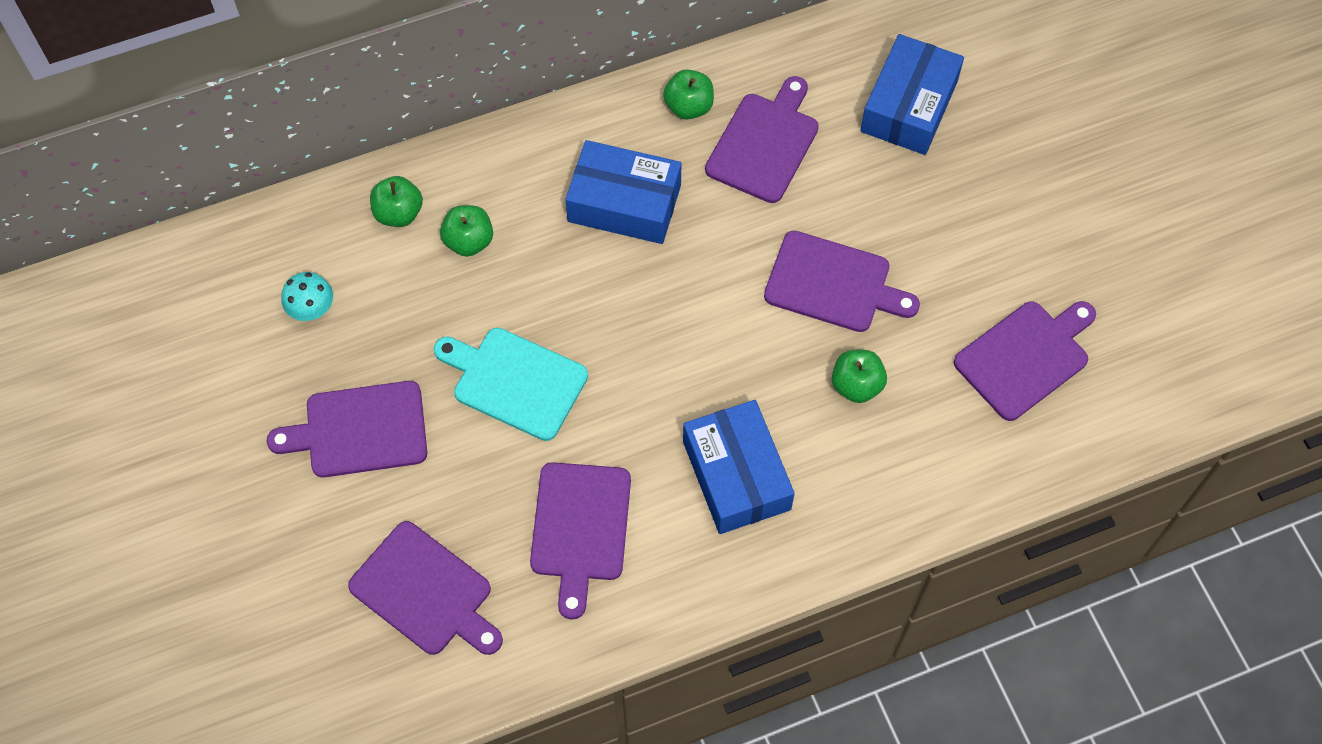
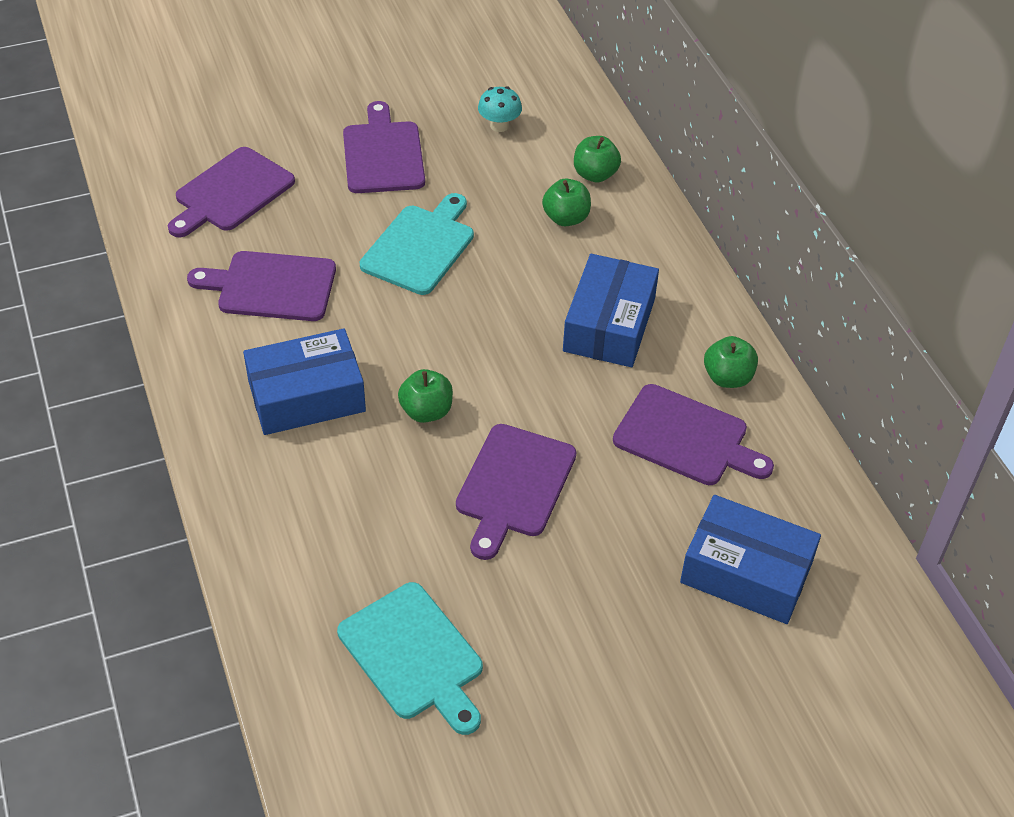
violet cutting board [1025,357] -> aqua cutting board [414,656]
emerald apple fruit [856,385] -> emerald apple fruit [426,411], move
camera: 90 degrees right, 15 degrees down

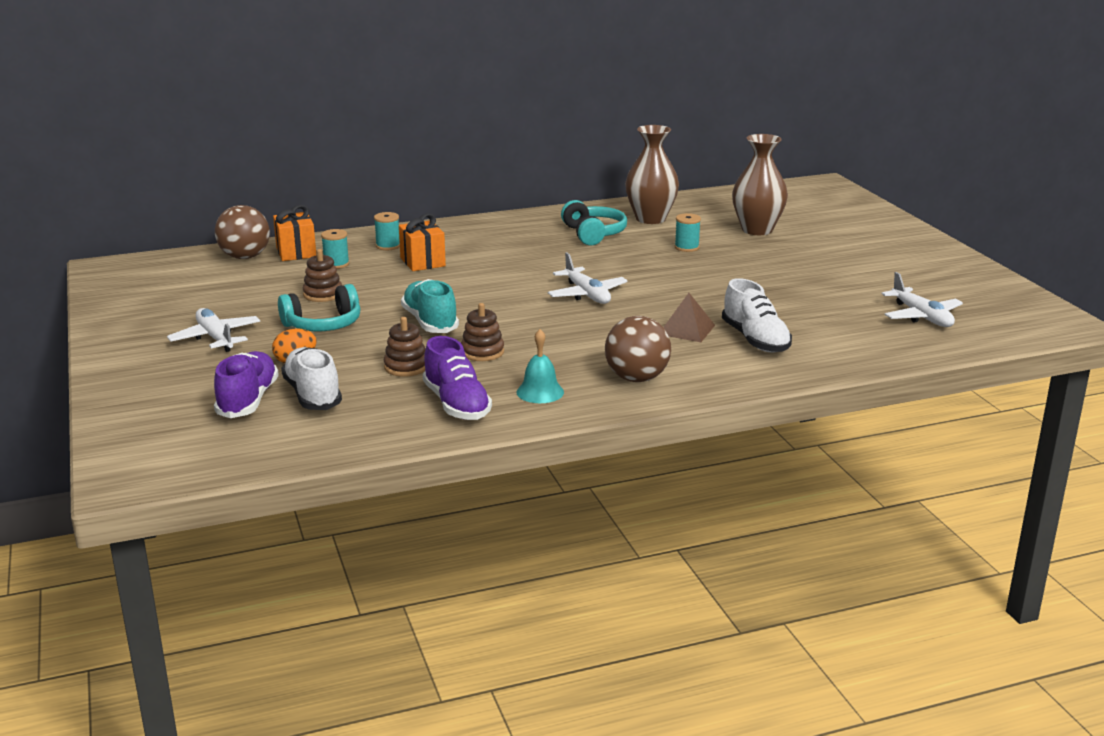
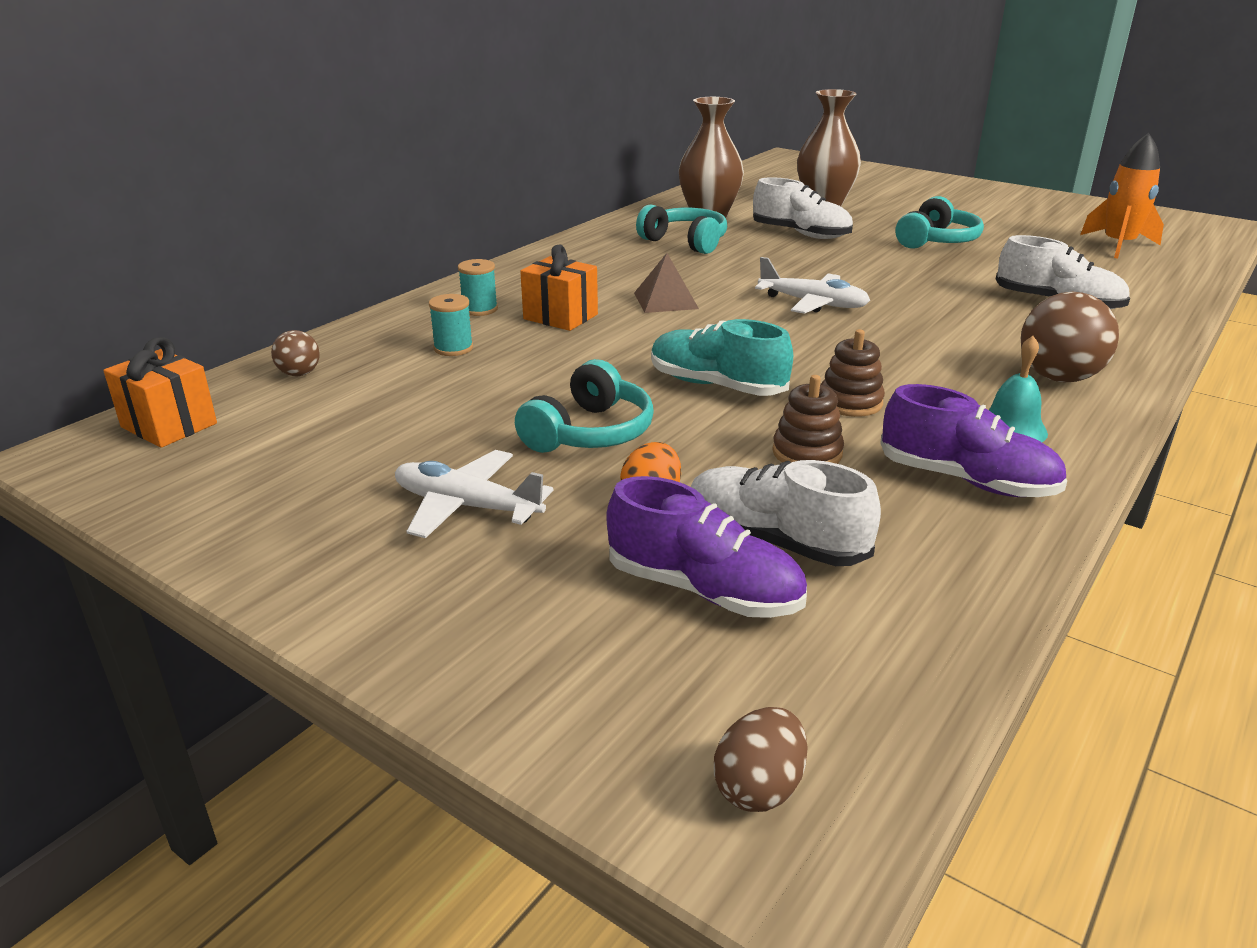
russet ball [245,257] -> russet ball [299,374], x0.52
orange wrapped gift [296,252] -> orange wrapped gift [169,425], move
aqua spool [686,247] -> pure white sneaker [801,234]
russet ring stacker [323,294] -> none
pure white toy plane [921,316] -> orange rocket [1118,245]
russet solid pyramid [686,329] -> russet solid pyramid [665,300], move
violet sneaker [248,400] -> violet sneaker [703,590], 150 degrees clockwise
none -> aqua over-ear headphones [936,241]
none -> russet egg shape [759,787]
camera: 35 degrees left, 5 degrees up

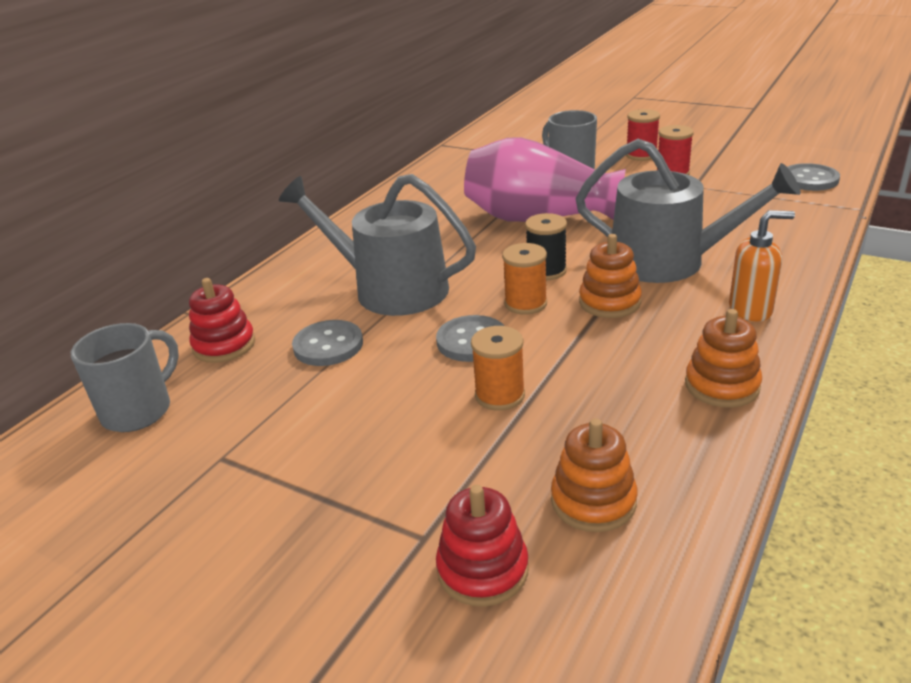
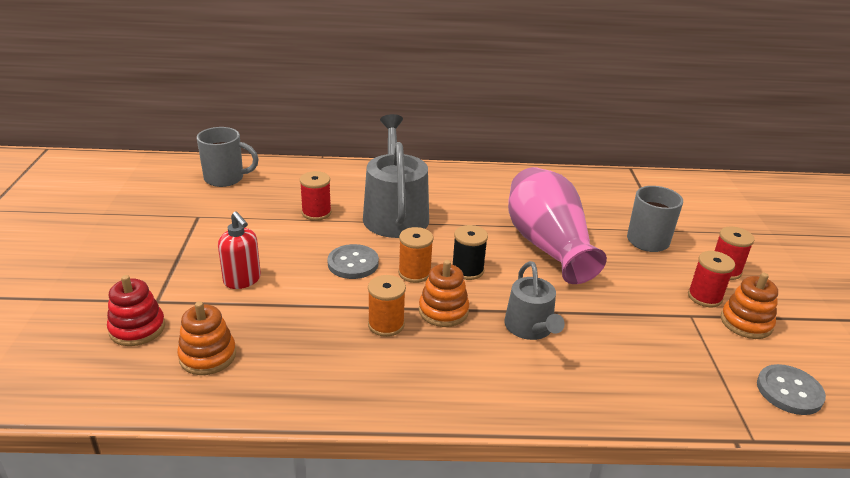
grey watering pot [669,261] -> grey watering pot [530,328], x0.60
orange soap pump [751,310] -> none
red ring stacker [224,345] -> none
orange ring stacker [722,385] -> orange ring stacker [746,323], move
grey button [328,345] -> red spool [316,213]
orange spool [500,395] -> orange spool [386,324], move
none -> red soap pump [242,280]
camera: 55 degrees right, 0 degrees up

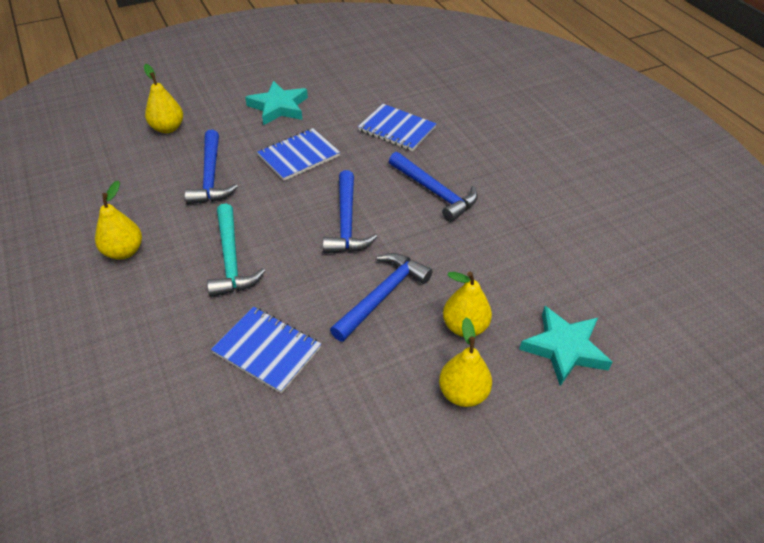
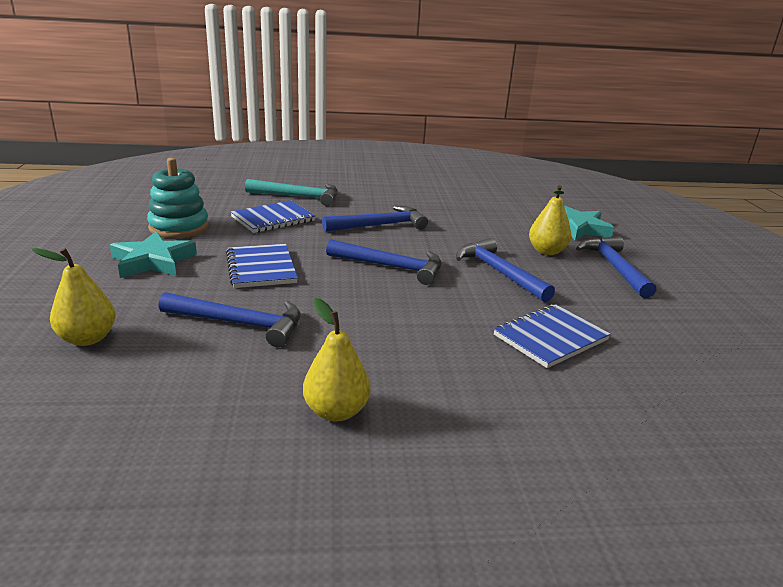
aqua hammer [231,260] -> aqua hammer [298,197], move
golden pear fruit [463,393] -> royal blue hammer [614,267]
none -> aqua ring stacker [179,227]
camera: 70 degrees left, 20 degrees down

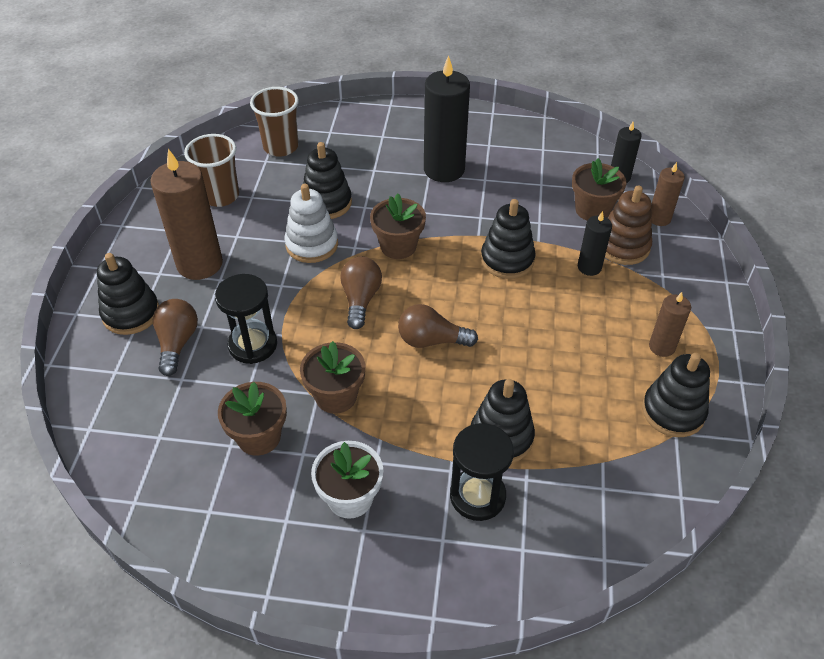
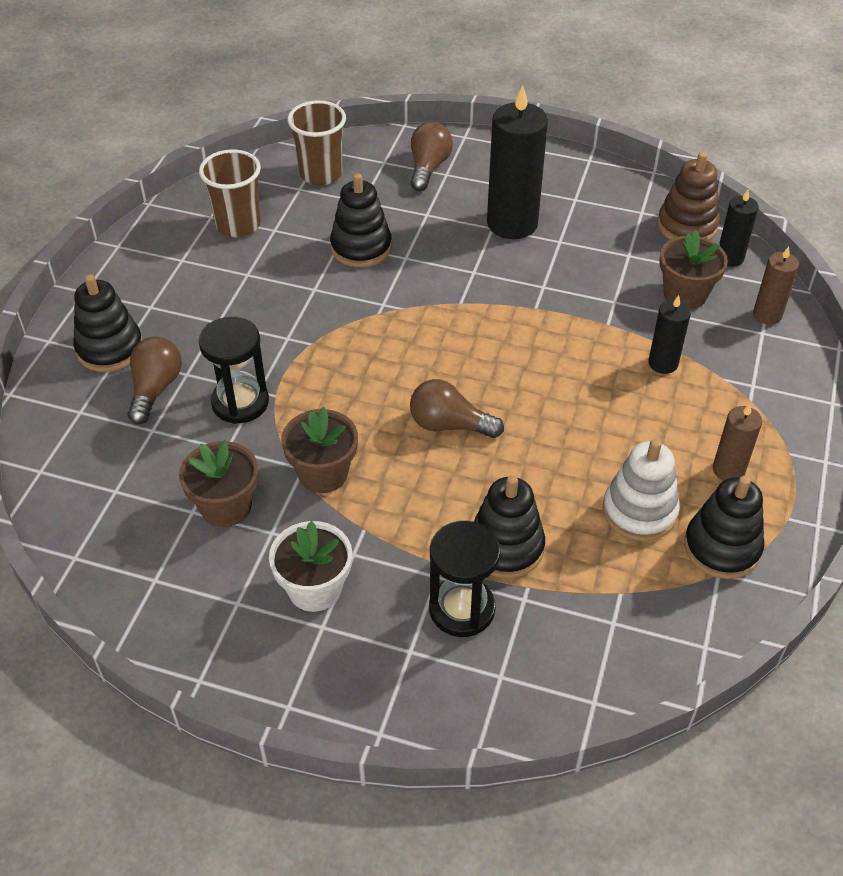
russet candle [199,264] -> none
pure white ring stacker [312,244] -> pure white ring stacker [639,511], move
russet ring stacker [623,246] -> russet ring stacker [687,226], move
russet plant pot [398,246] -> none
jet-black ring stacker [507,260] -> none
russet light bulb [360,299] -> russet light bulb [428,167], move
camera: 10 degrees right, 0 degrees up

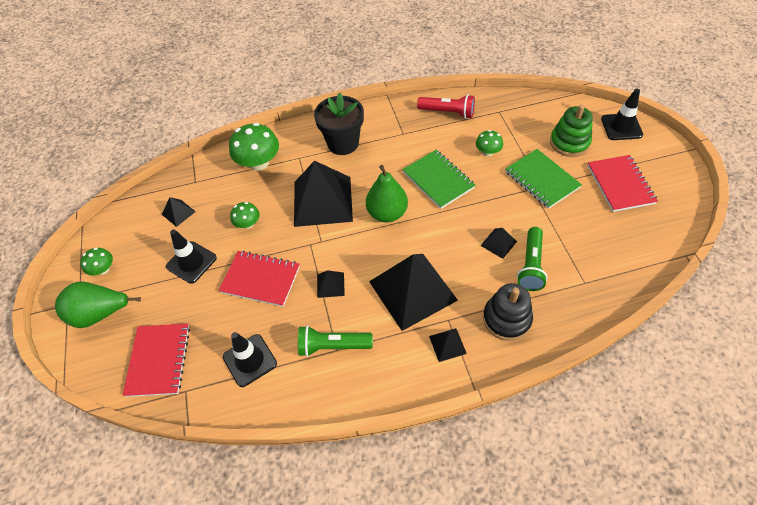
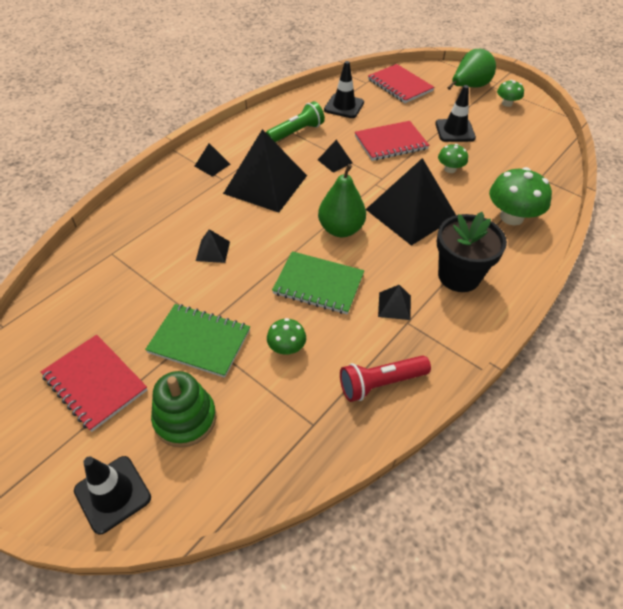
jet-black solid pyramid [178,213] -> jet-black solid pyramid [394,306], move
emerald torch [531,265] -> none
jet-black ring stacker [506,319] -> none
camera: 140 degrees right, 5 degrees down

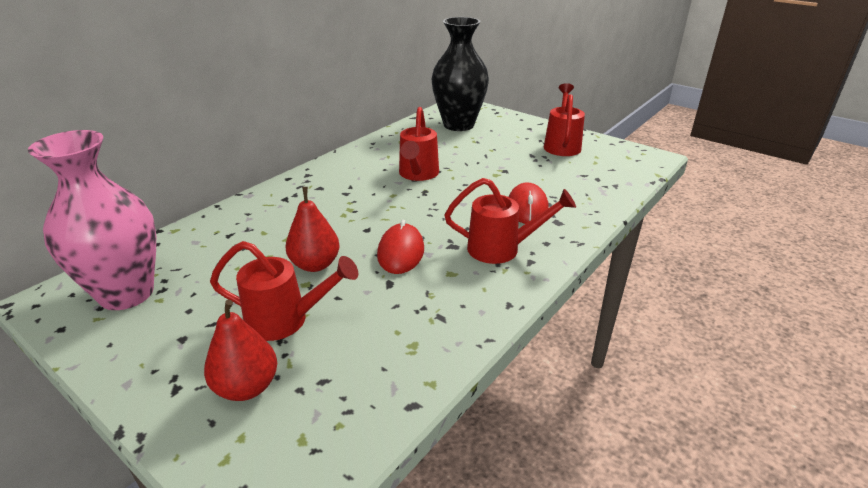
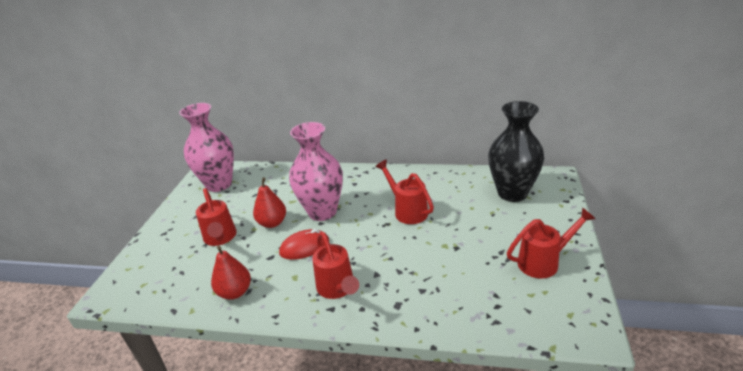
red watering pot [418,174] -> red watering pot [407,211], 75 degrees clockwise
red computer mouse [527,207] -> none
red pear fruit [247,387] -> red pear fruit [235,292], move
none -> rose-pink tall vase [322,212]
camera: 65 degrees right, 0 degrees up

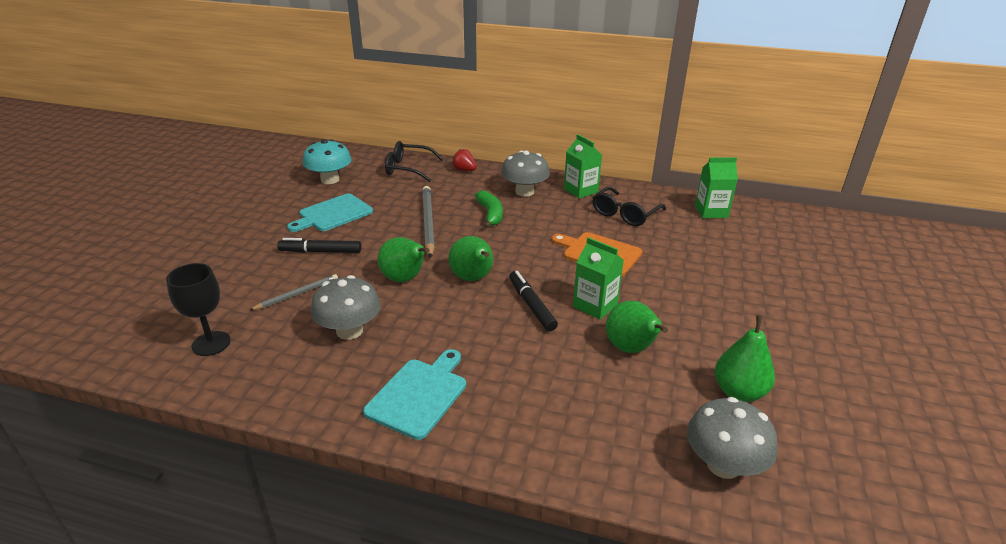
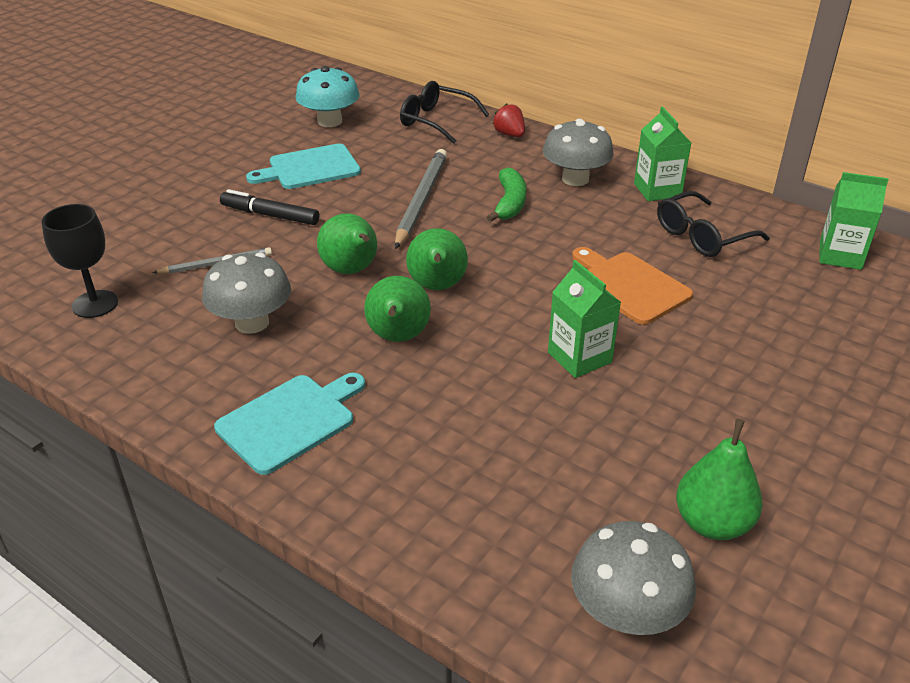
jet-black felt pen [531,305] -> none
emerald pear fruit [631,349] -> emerald pear fruit [398,337], move
camera: 20 degrees right, 5 degrees up

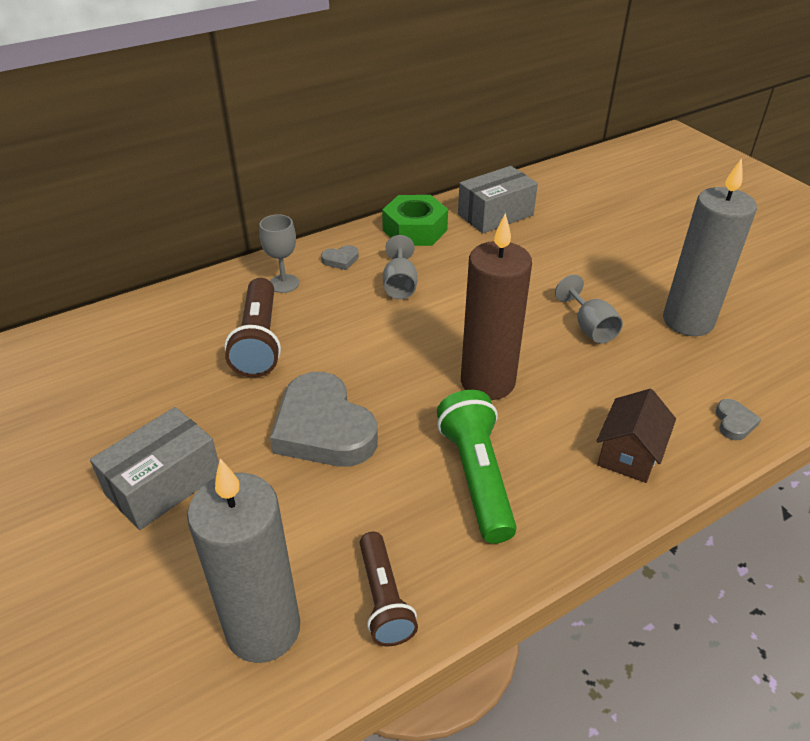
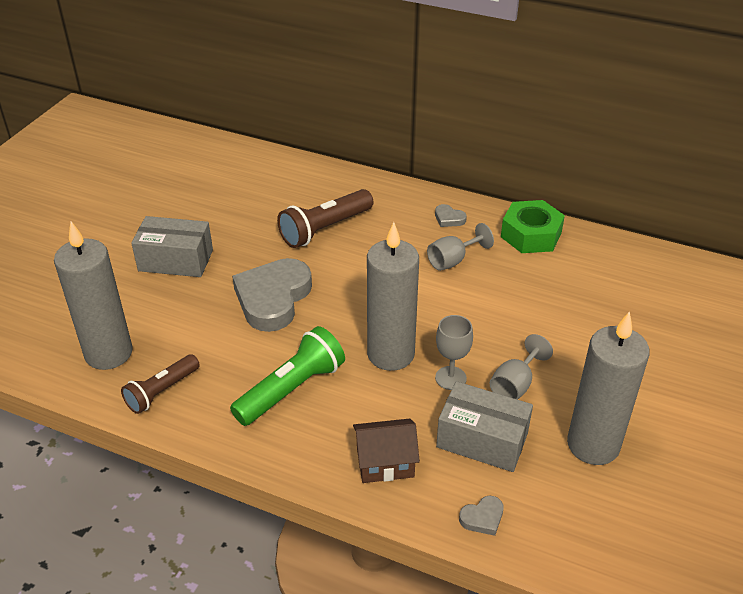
grey box [495,215] -> grey box [482,440], move
russet candle [487,382] -> grey candle [390,354]
grey goblet [284,283] -> grey goblet [450,378], move
camera: 55 degrees right, 0 degrees up

